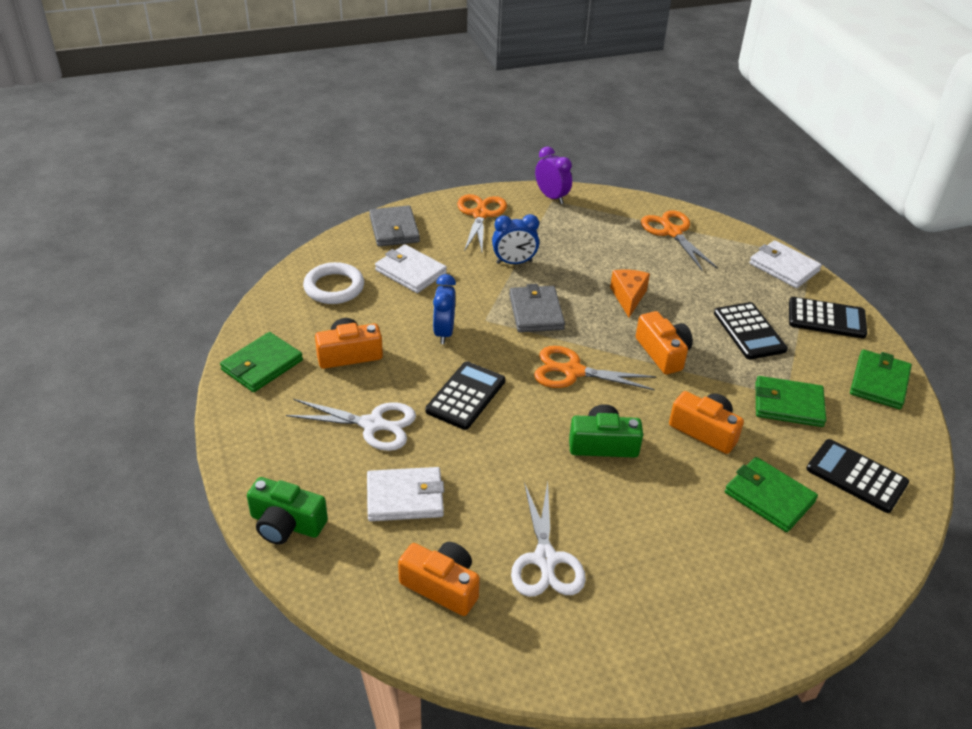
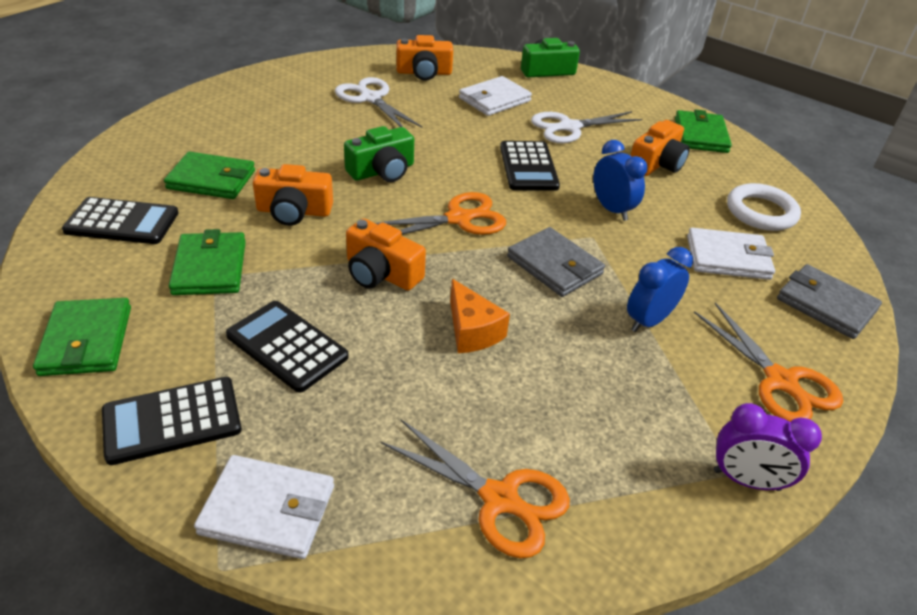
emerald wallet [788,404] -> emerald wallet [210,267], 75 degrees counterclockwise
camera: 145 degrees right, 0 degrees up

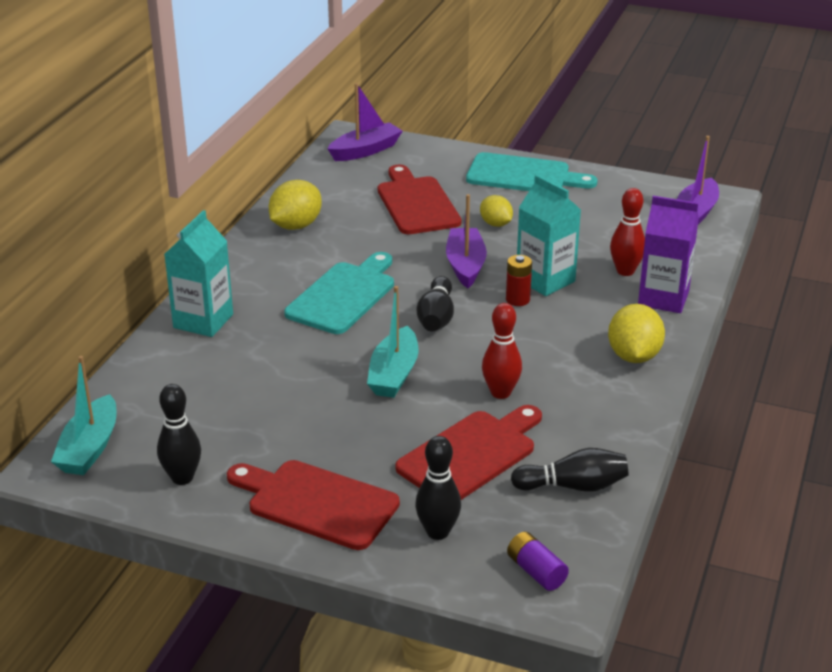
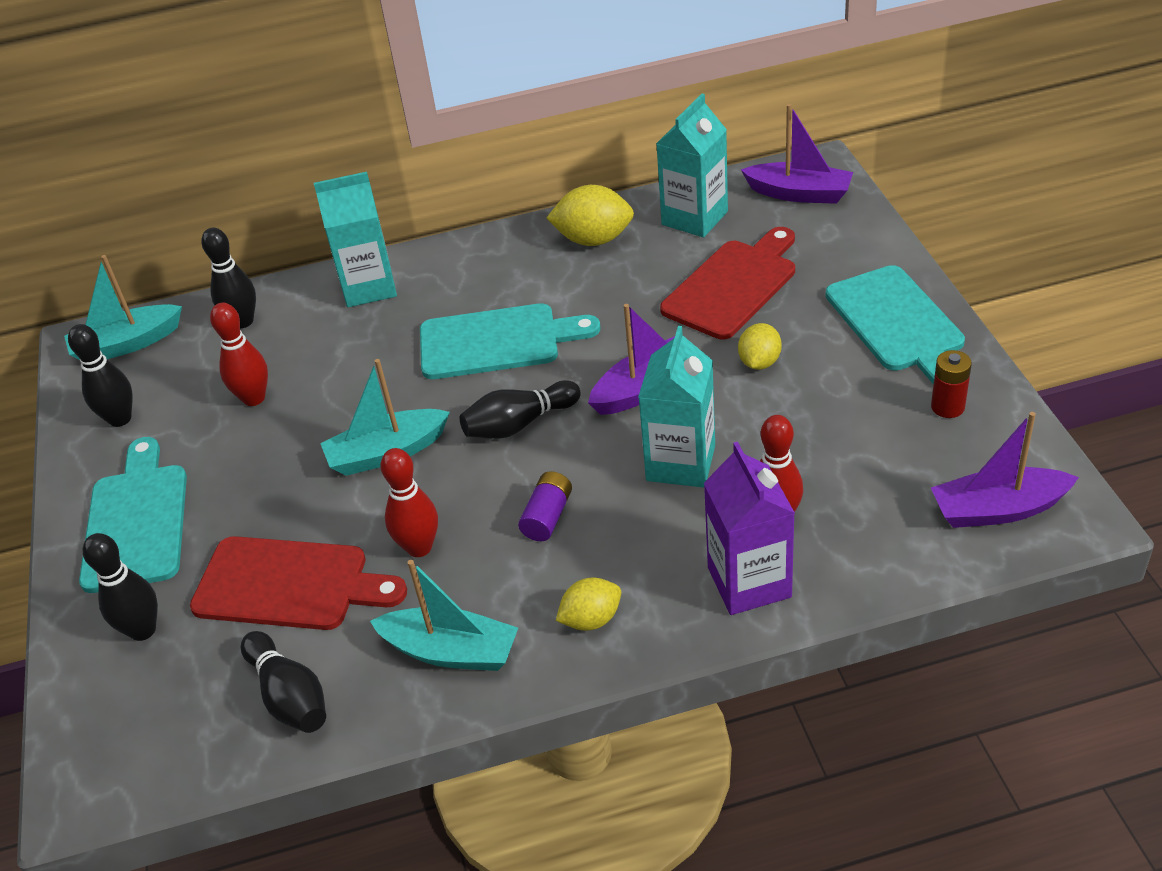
red battery [517,300] -> red battery [947,407], move
golden toy lemon [633,356] -> golden toy lemon [591,619], x0.63
red cutting board [317,503] -> aqua cutting board [136,521]
violet battery [536,571] -> violet battery [547,516], move
none -> aqua milk carton [694,218]
none -> jet-black bowling pin [243,321]
none -> red bowling pin [254,398]
none -> aqua toy boat [451,651]
camera: 60 degrees right, 10 degrees up

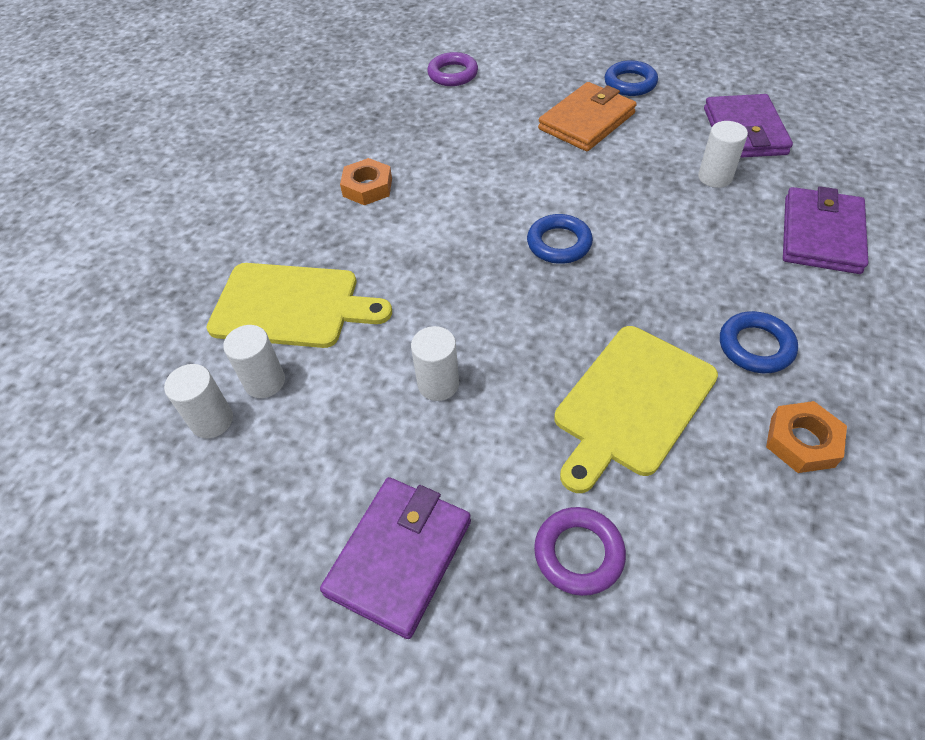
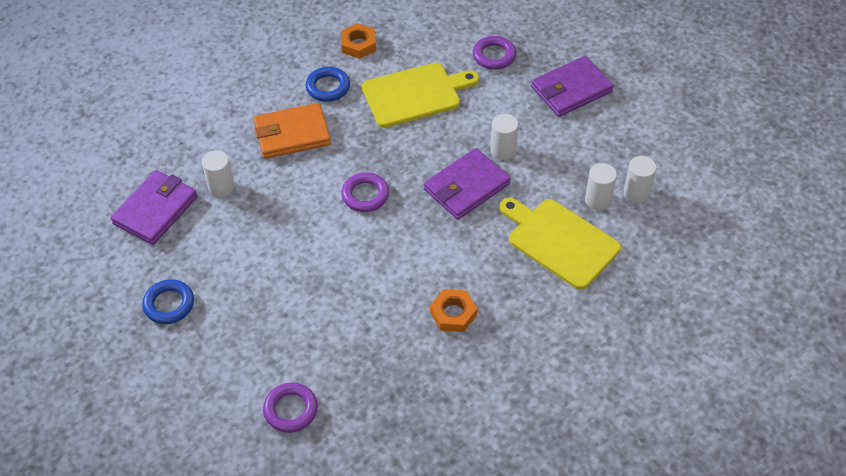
orange wallet [586,121] -> orange wallet [292,134], move
violet wallet [821,234] -> violet wallet [466,187], move
royal blue torus [559,243] -> violet torus [365,195]
camera: 150 degrees left, 0 degrees up

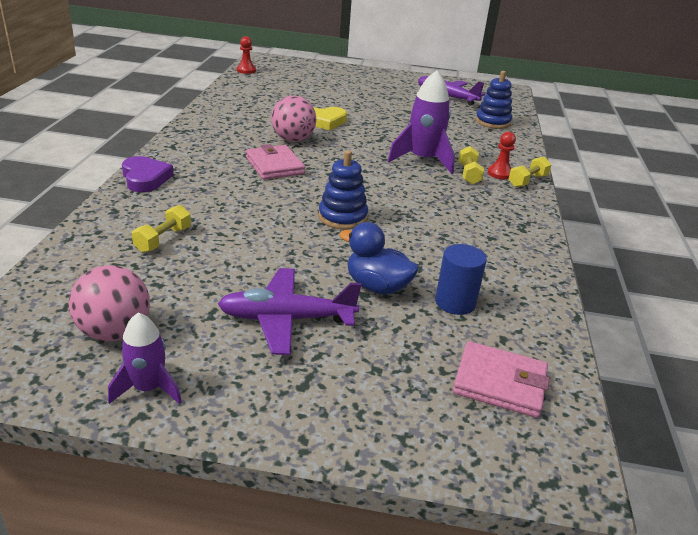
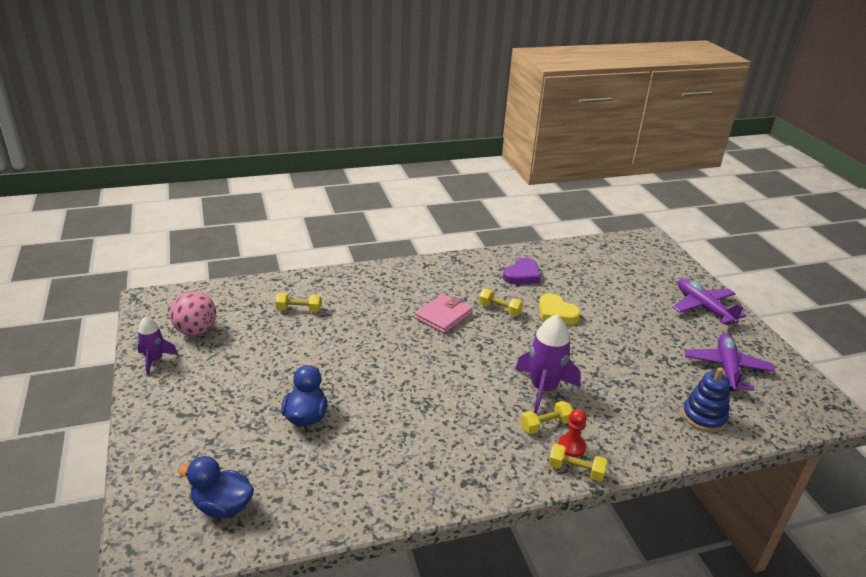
red chess pawn [246,70] -> none
rose-pink ball [293,140] -> golden dumbbell [499,309]
royal blue ring stacker [342,217] -> none
violet heart shape [145,178] -> violet heart shape [522,275], move
royal blue cylinder [455,302] -> none
violet toy plane [286,319] -> violet toy plane [703,307], move
rose-pink wallet [500,383] -> royal blue toy duck [222,506]
camera: 65 degrees right, 0 degrees up

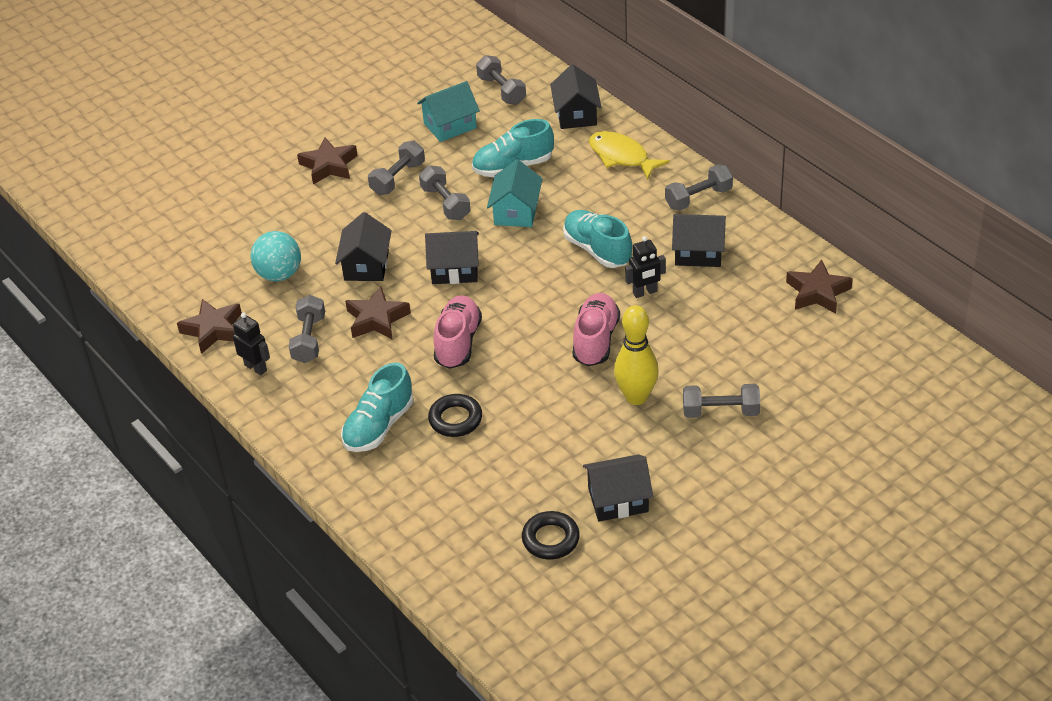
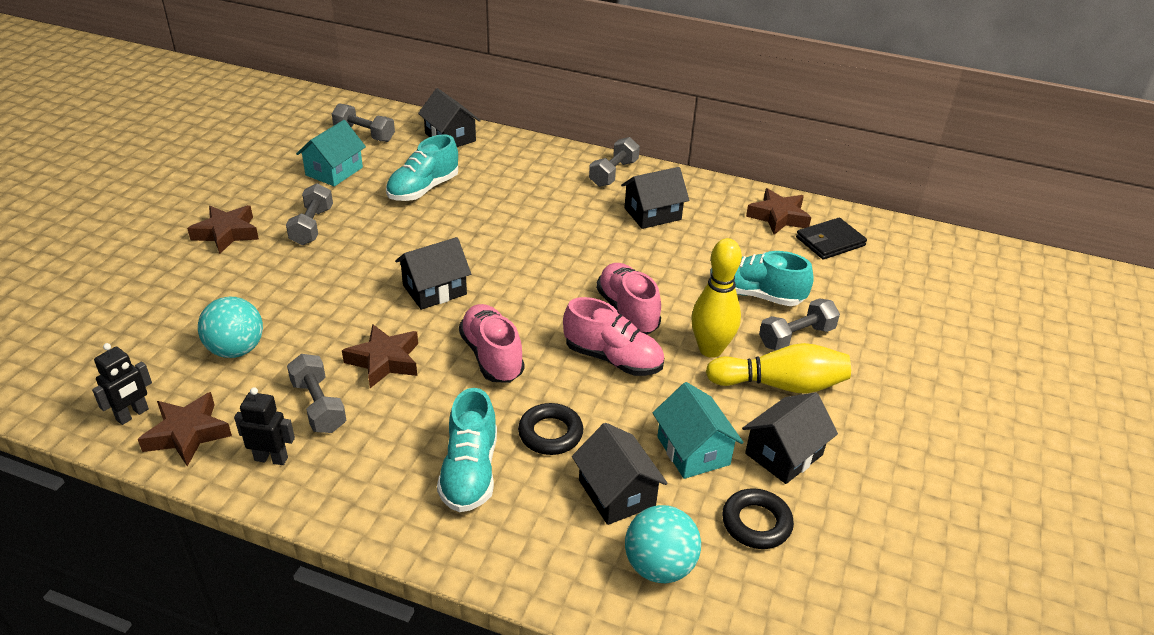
golden fish [621,157] -> none
aqua cottage [516,212] -> aqua cottage [693,450], move
grey dumbbell [445,203] -> none
aqua sneaker [597,250] -> aqua sneaker [755,294], move
jet-black cottage [366,265] -> jet-black cottage [616,493], move
jet-black robot [645,292] -> jet-black robot [133,415], move
none -> jet-black wallet [830,241]
none -> rose-pink sneaker [613,359]
none -> golden bowling pin [780,385]
none -> aqua ball [659,566]
camera: 35 degrees left, 5 degrees down

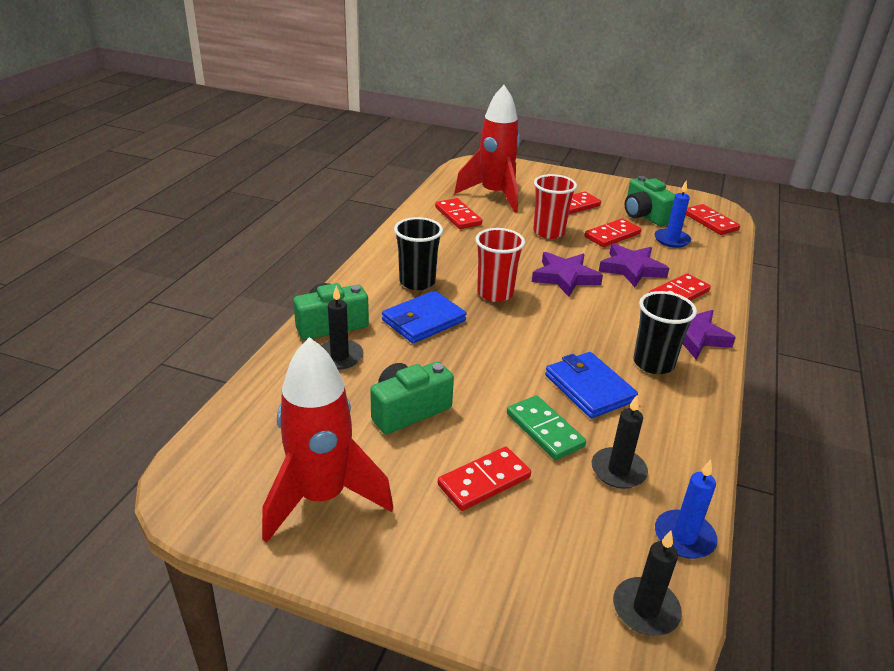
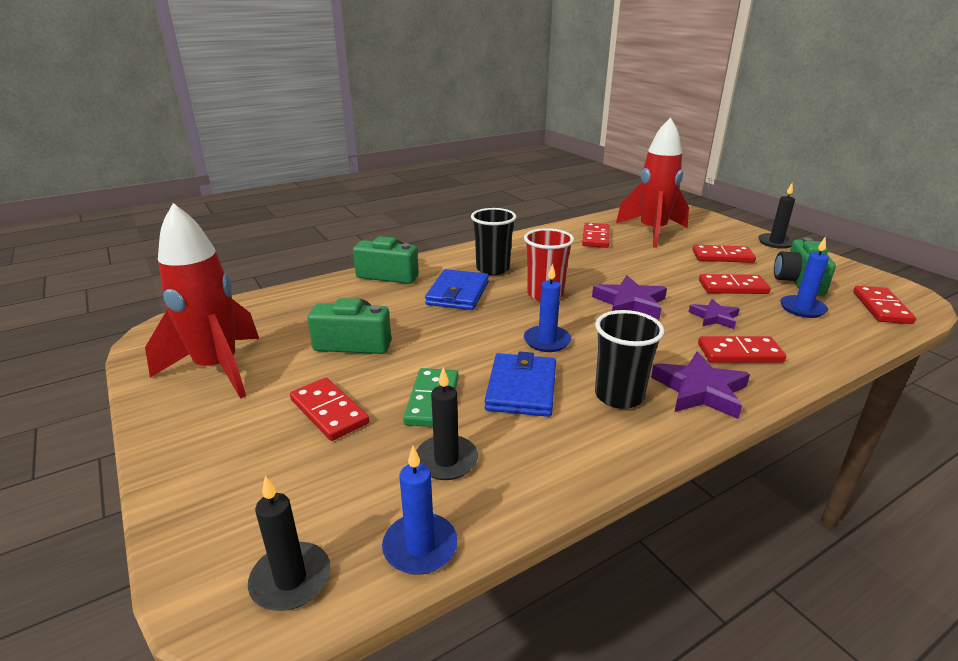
red beaker [548,232] -> none
violet star shape [631,269] -> violet star shape [714,317], x0.63
jet-black candle [339,357] -> jet-black candle [775,242], move
royal blue wallet [423,320] -> royal blue wallet [457,293], 75 degrees counterclockwise
red domino [484,481] -> red domino [329,412], 45 degrees clockwise
none -> royal blue candle [547,341]
camera: 40 degrees right, 5 degrees down

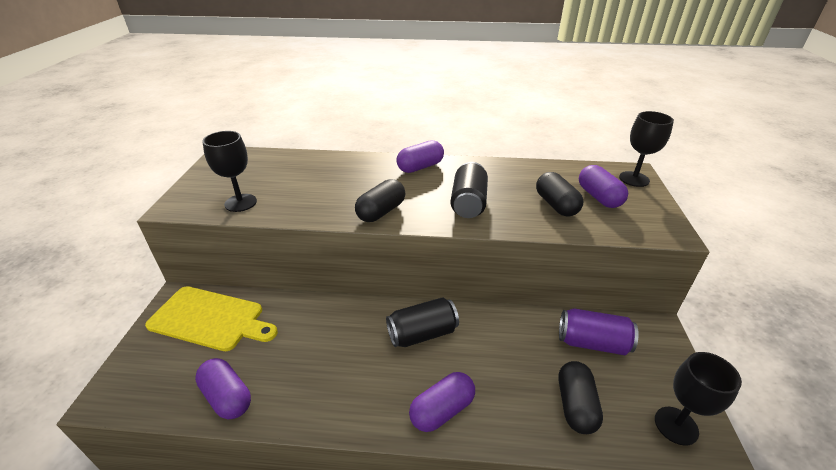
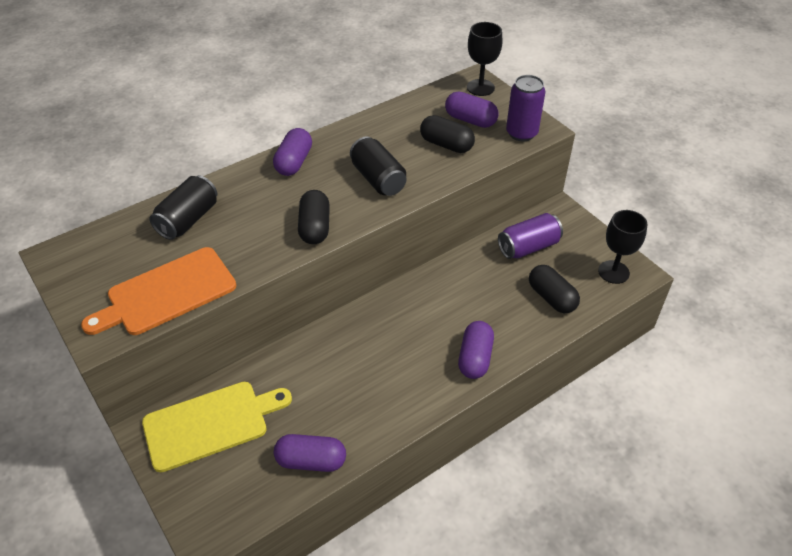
jet-black goblet [240,203] -> orange cutting board [167,293]
jet-black soda can [422,334] -> jet-black soda can [188,220], move
none -> violet soda can [521,133]
camera: 40 degrees left, 10 degrees up

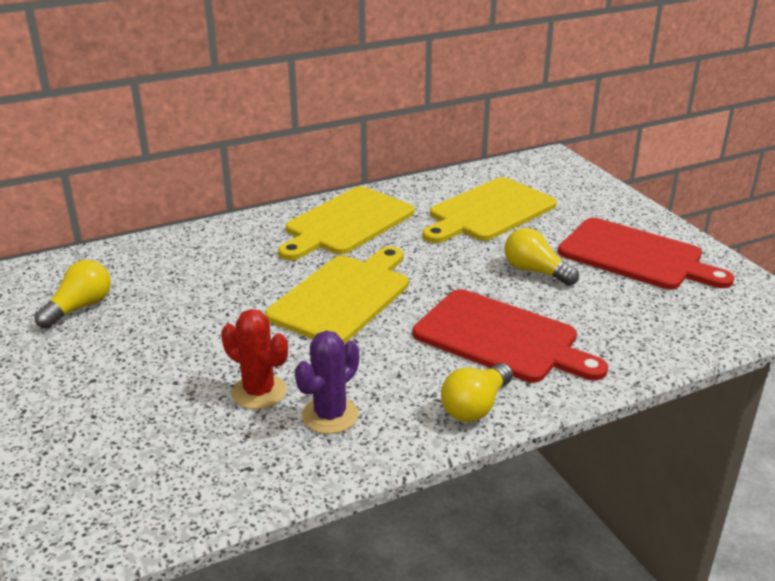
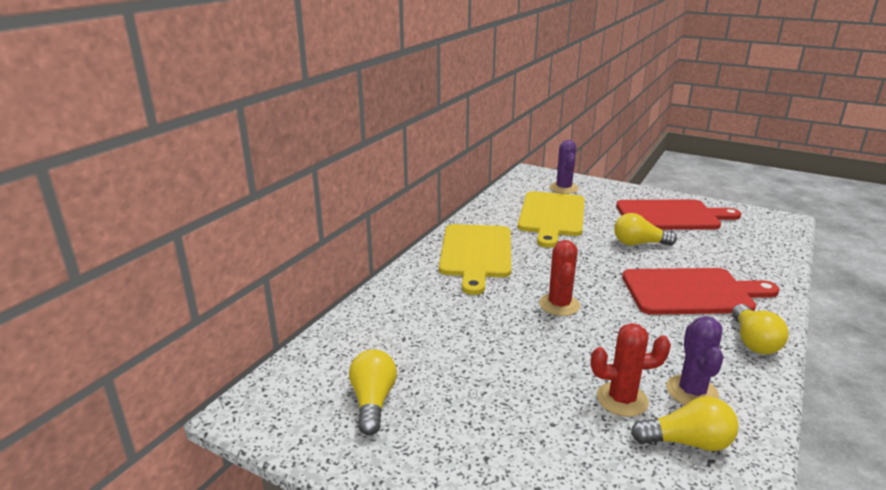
golden cutting board [343,297] -> red cactus [559,305]
none -> violet cactus [563,188]
none -> golden light bulb [687,442]
camera: 35 degrees left, 5 degrees down

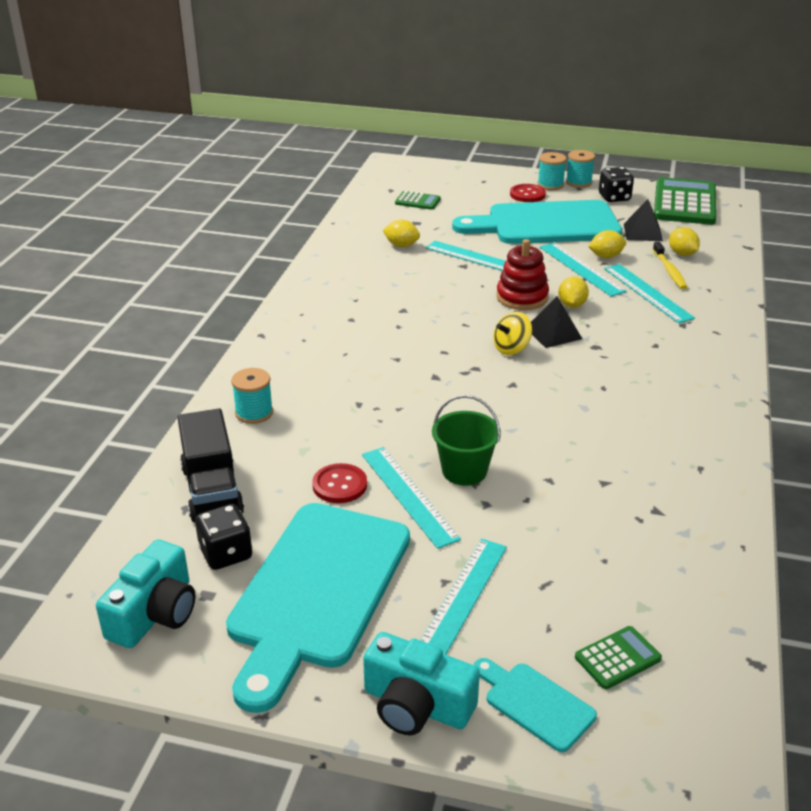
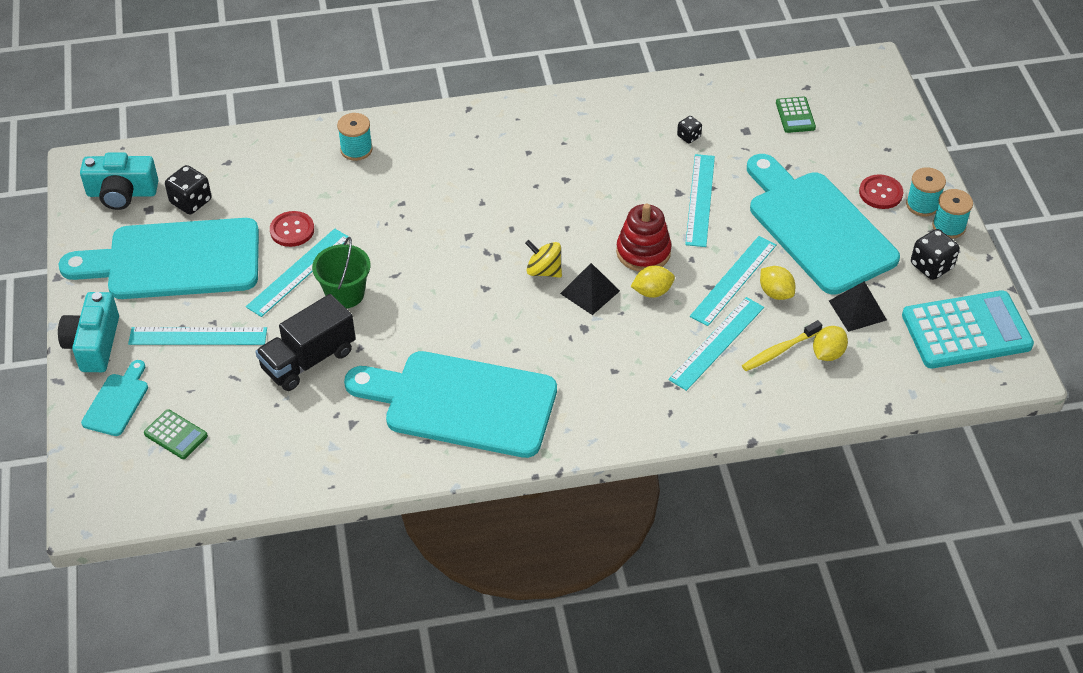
emerald adding machine [684,203] -> aqua adding machine [966,331]
golden toy lemon [401,245] -> jet-black game die [688,136]
jet-black lorry [212,490] -> jet-black lorry [308,360], move
none -> aqua cutting board [462,403]
camera: 65 degrees right, 15 degrees up

